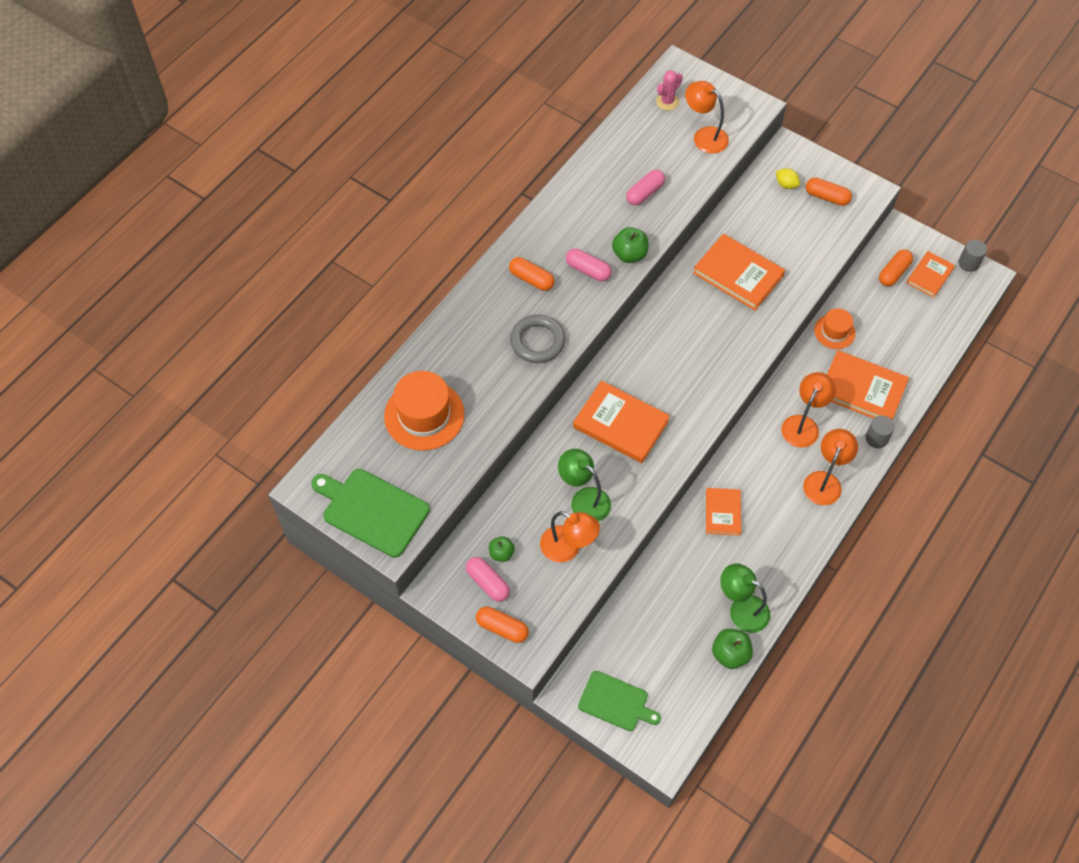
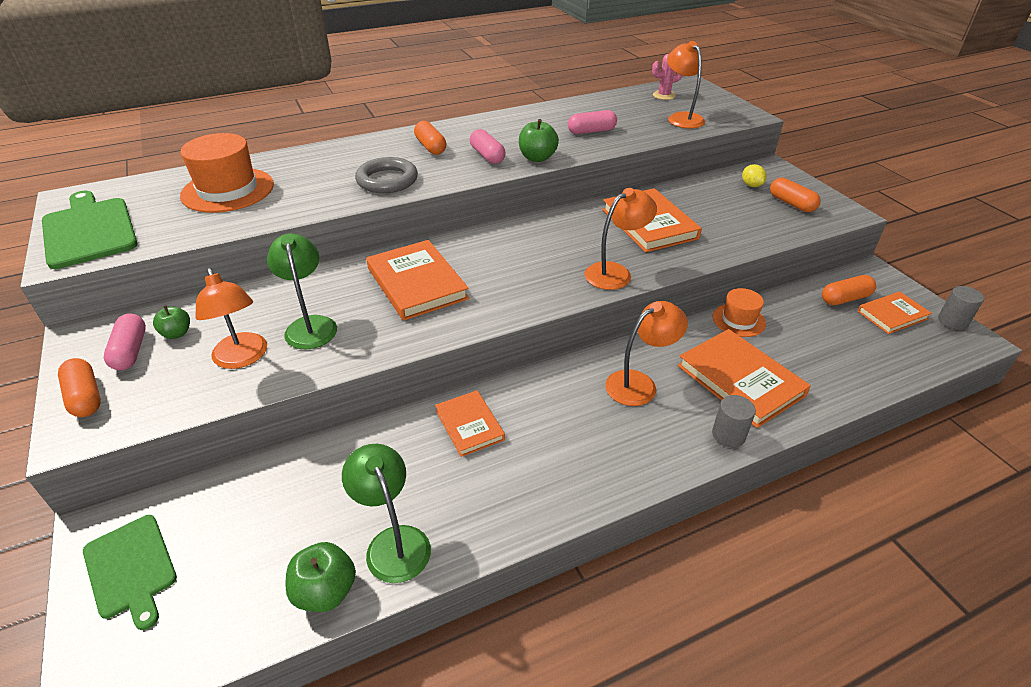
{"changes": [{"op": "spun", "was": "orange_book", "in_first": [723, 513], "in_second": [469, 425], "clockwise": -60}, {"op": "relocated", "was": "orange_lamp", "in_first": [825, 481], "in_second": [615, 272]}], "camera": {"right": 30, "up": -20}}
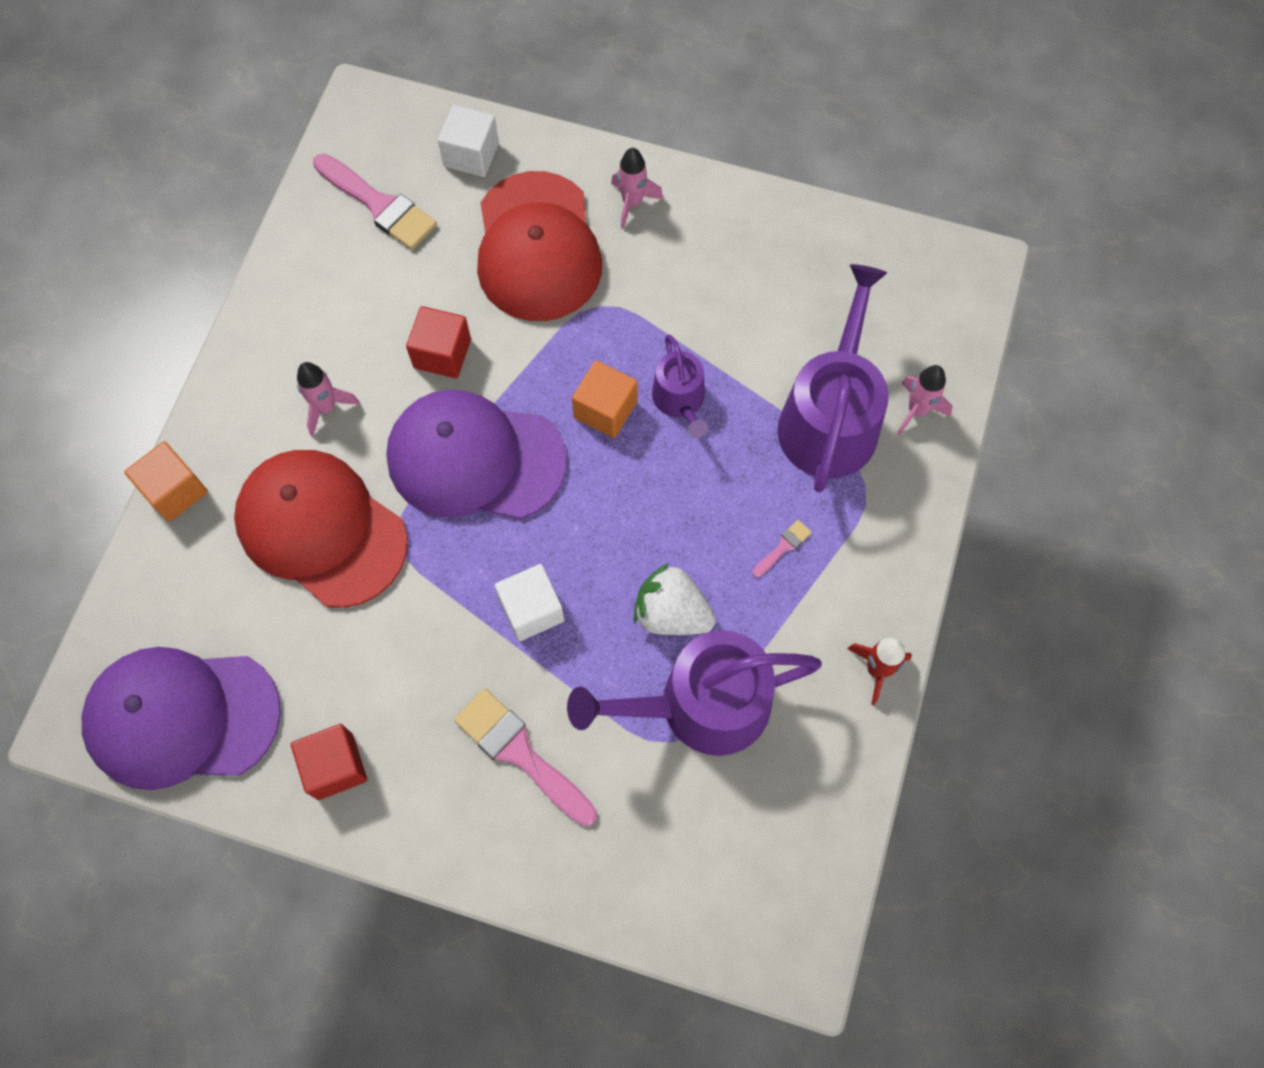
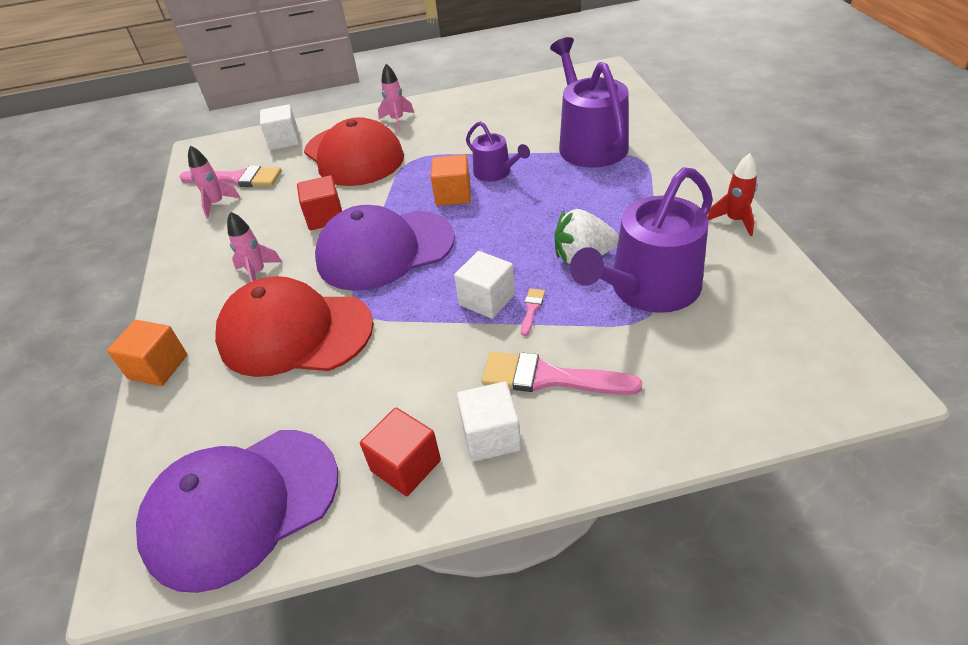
{"changes": [{"op": "relocated", "was": "pink_brush", "in_first": [783, 547], "in_second": [531, 309]}, {"op": "relocated", "was": "pink_rocket", "in_first": [917, 410], "in_second": [217, 204]}, {"op": "appeared", "now": "white_cube", "in_second": [491, 436]}], "camera": {"right": -25, "up": -25}}
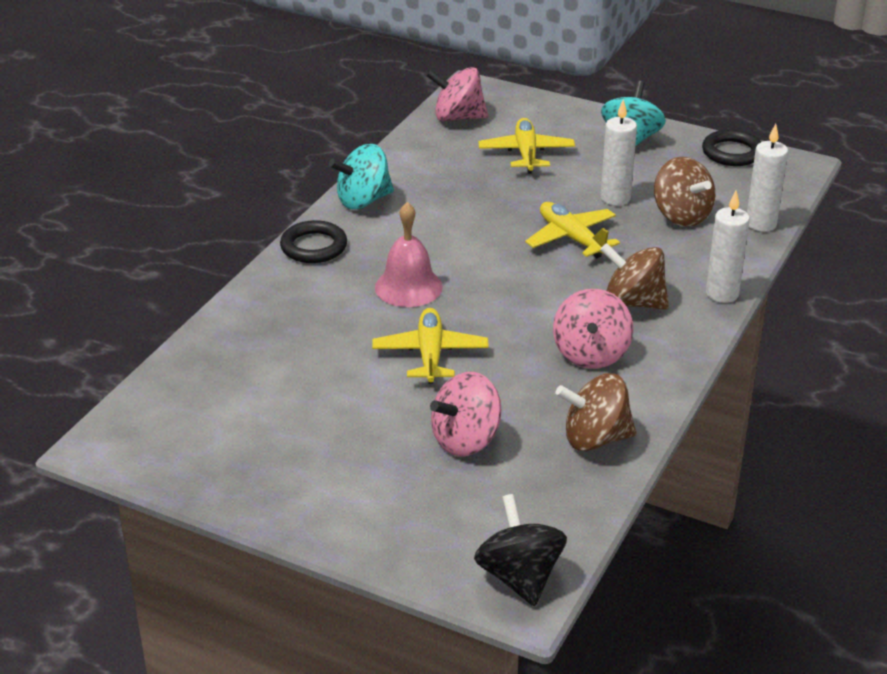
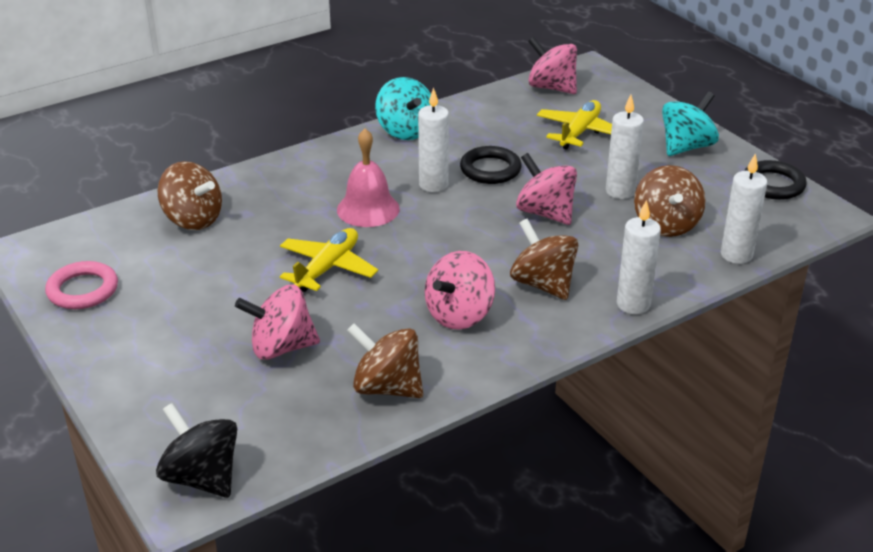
{"changes": [{"op": "relocated", "was": "black_ring", "in_first": [314, 247], "in_second": [490, 169]}, {"op": "spun", "was": "turquoise_spinning_top", "in_first": [363, 200], "in_second": [405, 131], "clockwise": -120}, {"op": "spun", "was": "black_spinning_top", "in_first": [519, 577], "in_second": [202, 477], "clockwise": -60}, {"op": "exchanged", "was": "yellow_plane", "now": "pink_spinning_top", "in_first": [571, 238], "in_second": [545, 213]}, {"op": "appeared", "now": "pink_ring", "in_second": [83, 290]}, {"op": "appeared", "now": "brown_spinning_top", "in_second": [193, 219]}, {"op": "appeared", "now": "white_candle", "in_second": [433, 185]}], "camera": {"right": 30, "up": 0}}
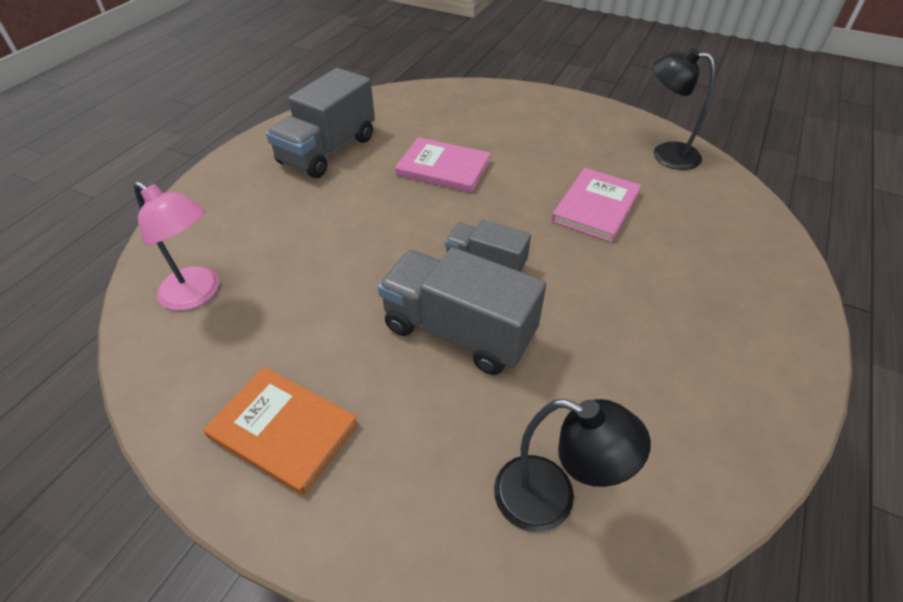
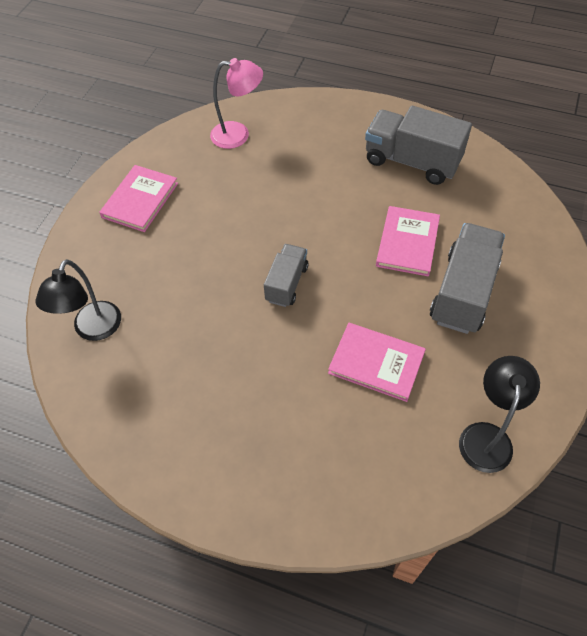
{"changes": [{"op": "spun", "was": "pink_lamp", "in_first": [198, 294], "in_second": [238, 135], "clockwise": -120}, {"op": "colour", "was": "orange_book", "now": "pink_book", "in_first": [283, 430], "in_second": [140, 200]}, {"op": "relocated", "was": "grey_truck", "in_first": [459, 331], "in_second": [463, 292]}], "camera": {"right": 85, "up": 10}}
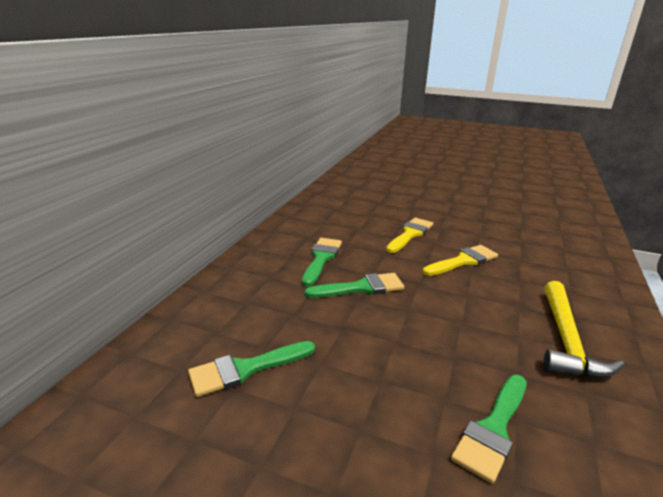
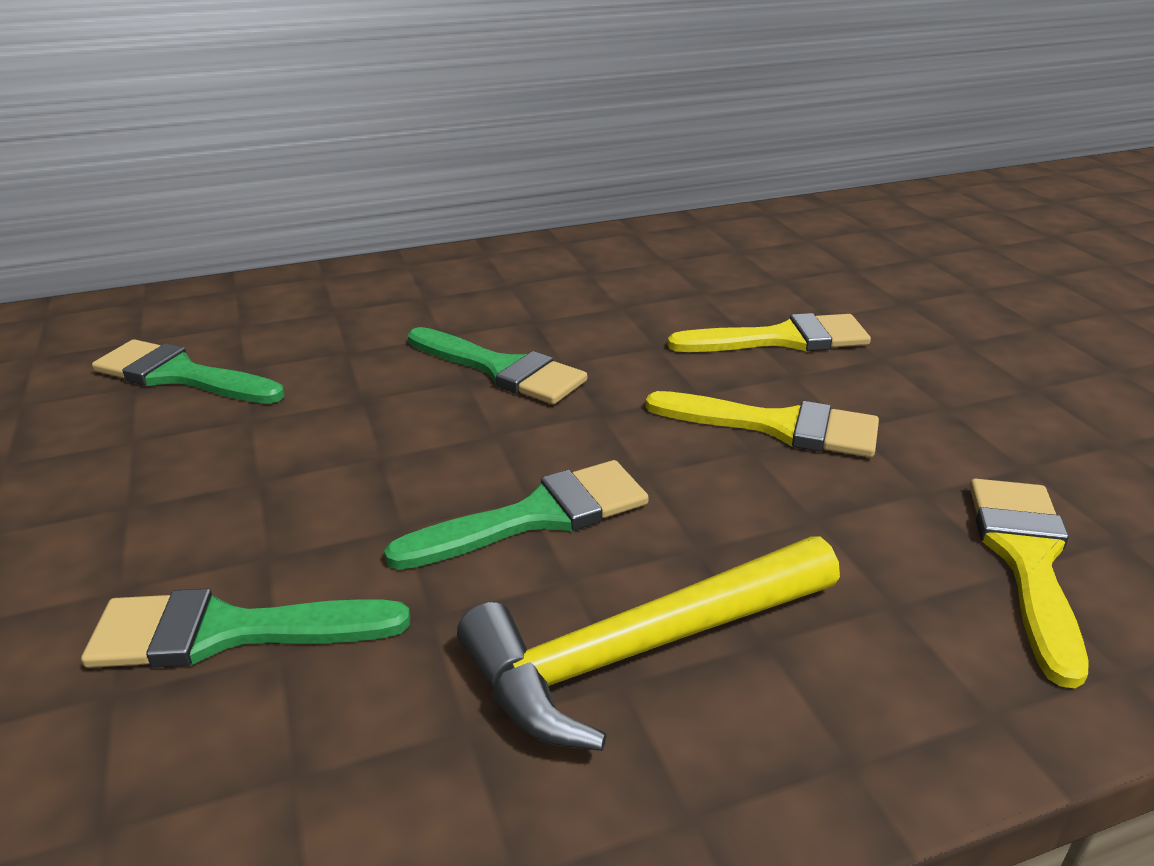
{"changes": [{"op": "relocated", "was": "green_brush", "in_first": [321, 258], "in_second": [537, 516]}, {"op": "appeared", "now": "yellow_brush", "in_second": [1026, 560]}], "camera": {"right": 50, "up": 5}}
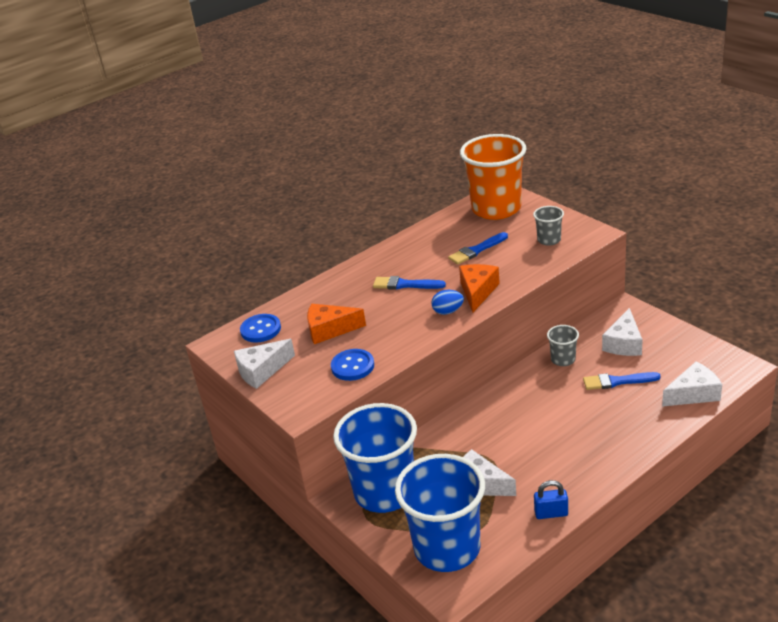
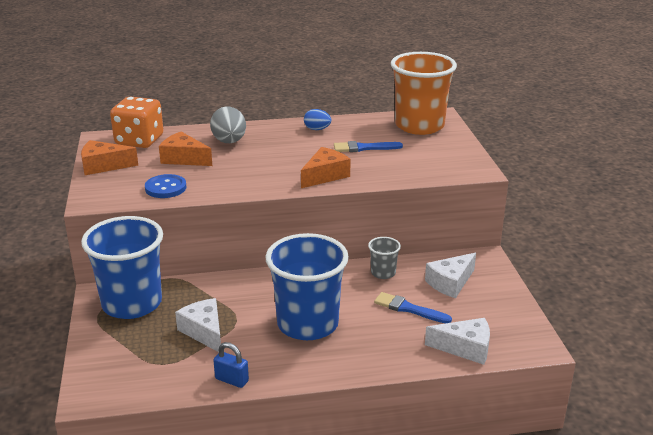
{"changes": [{"op": "colour", "was": "white_cheese", "now": "orange_cheese", "in_first": [261, 371], "in_second": [103, 166]}, {"op": "exchanged", "was": "blue_button", "now": "orange_dice", "in_first": [260, 329], "in_second": [139, 140]}, {"op": "missing", "was": "blue_brush", "in_first": [405, 285]}, {"op": "relocated", "was": "blue_cup", "in_first": [447, 548], "in_second": [307, 324]}, {"op": "relocated", "was": "blue_egg", "in_first": [448, 311], "in_second": [317, 129]}, {"op": "missing", "was": "grey_cup", "in_first": [549, 240]}, {"op": "appeared", "now": "grey_egg", "in_second": [229, 142]}], "camera": {"right": 25, "up": -5}}
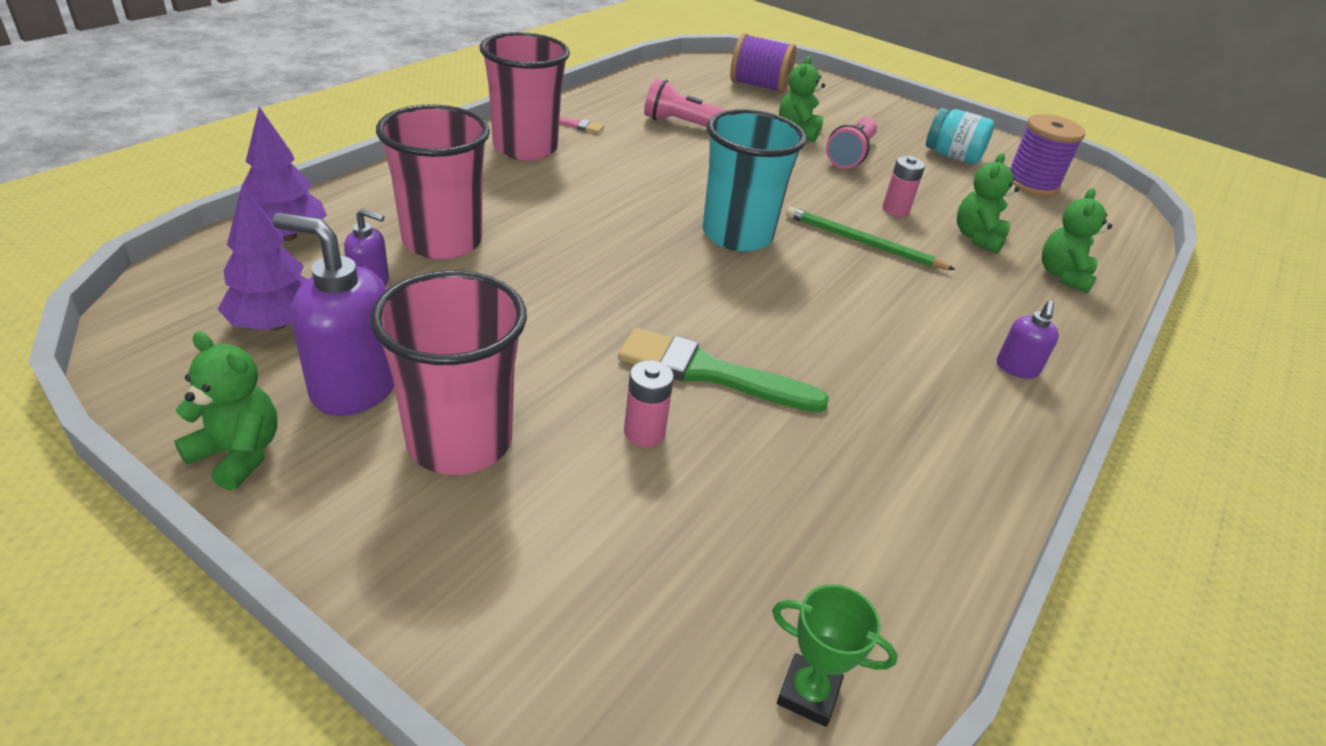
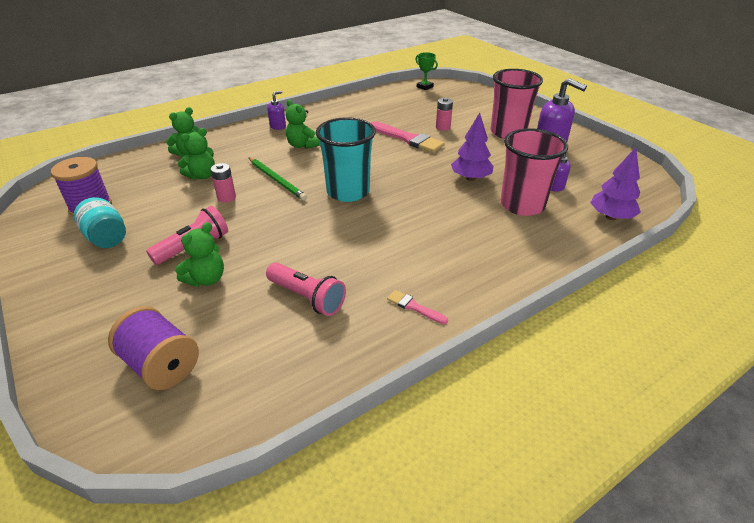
{"changes": [{"op": "relocated", "was": "green_teddy_bear", "in_first": [238, 454], "in_second": [302, 145]}, {"op": "relocated", "was": "purple_tree", "in_first": [276, 323], "in_second": [470, 178]}, {"op": "missing", "was": "pink_cup", "in_first": [525, 148]}, {"op": "colour", "was": "green_brush", "now": "pink_brush", "in_first": [710, 373], "in_second": [408, 139]}], "camera": {"right": -155, "up": 0}}
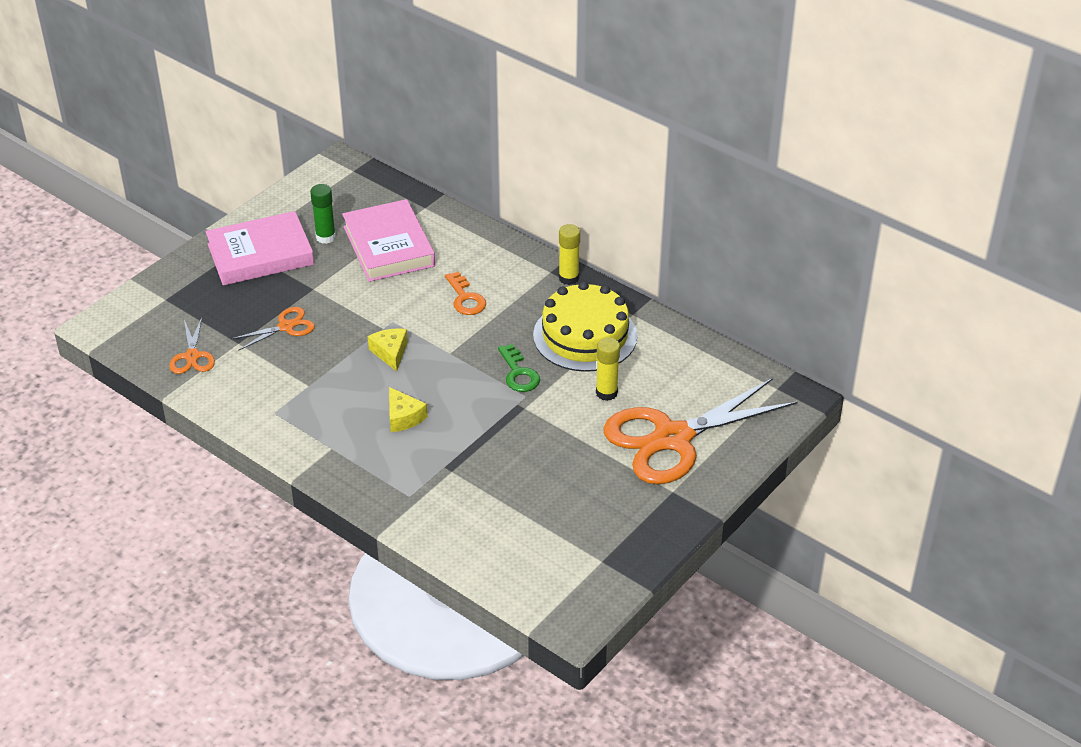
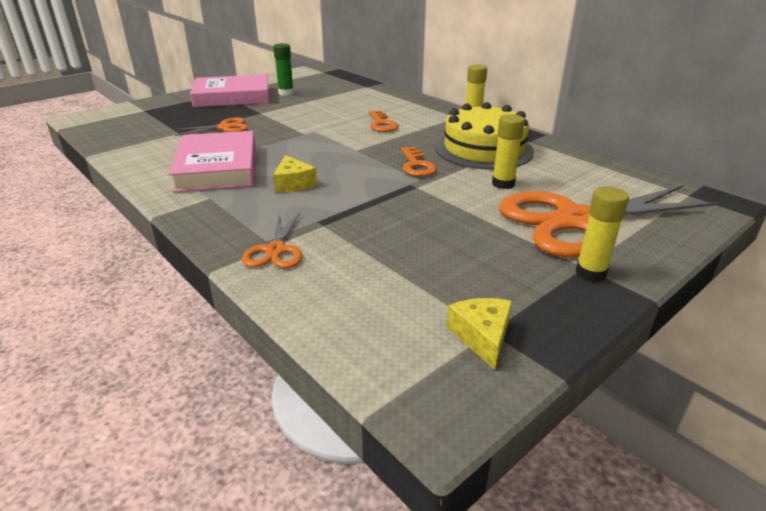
{"changes": [{"op": "relocated", "was": "orange_scissors", "in_first": [192, 356], "in_second": [276, 250]}, {"op": "relocated", "was": "pink_book", "in_first": [389, 246], "in_second": [218, 168]}, {"op": "relocated", "was": "yellow_cheese", "in_first": [390, 353], "in_second": [482, 337]}, {"op": "colour", "was": "green_key", "now": "orange_key", "in_first": [518, 373], "in_second": [416, 165]}, {"op": "appeared", "now": "yellow_glue_stick", "in_second": [590, 273]}], "camera": {"right": 10, "up": -10}}
